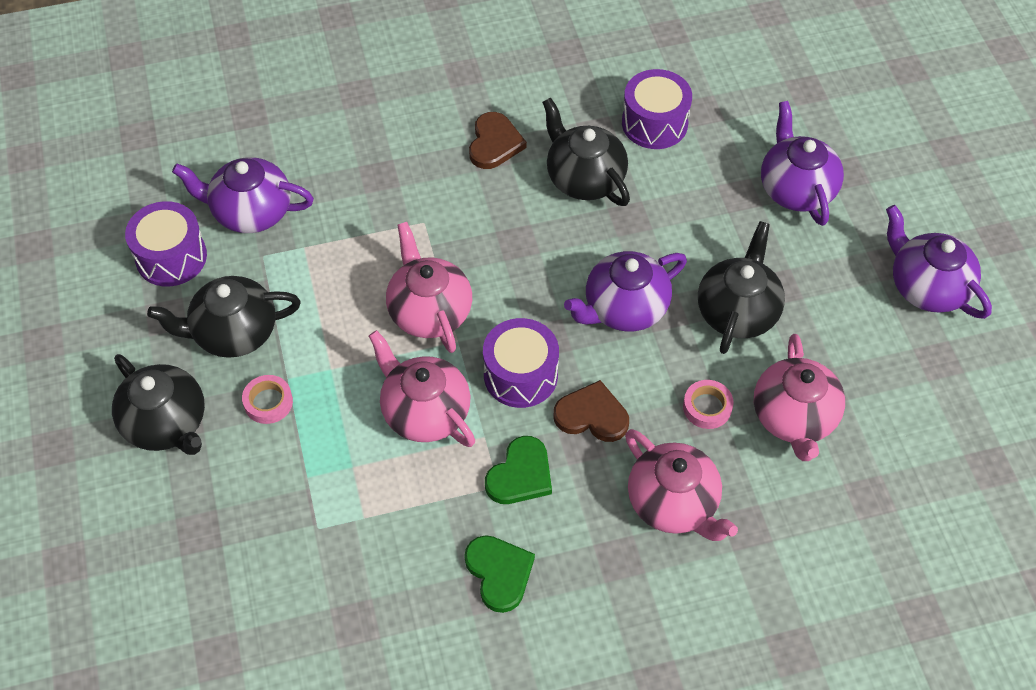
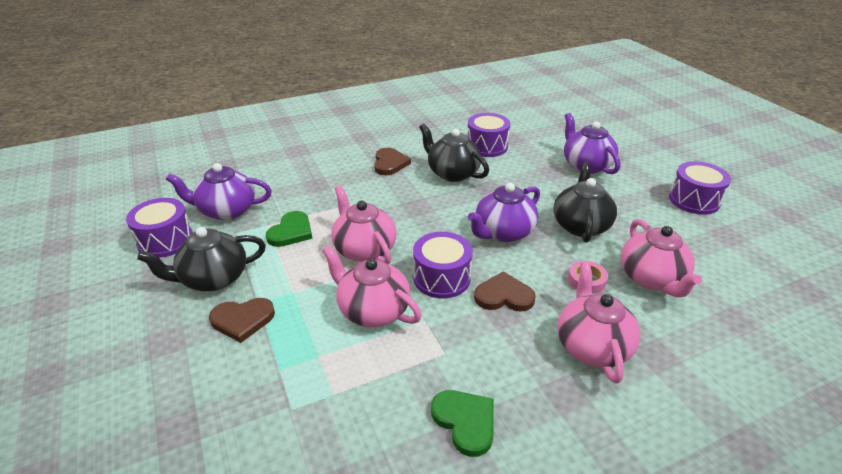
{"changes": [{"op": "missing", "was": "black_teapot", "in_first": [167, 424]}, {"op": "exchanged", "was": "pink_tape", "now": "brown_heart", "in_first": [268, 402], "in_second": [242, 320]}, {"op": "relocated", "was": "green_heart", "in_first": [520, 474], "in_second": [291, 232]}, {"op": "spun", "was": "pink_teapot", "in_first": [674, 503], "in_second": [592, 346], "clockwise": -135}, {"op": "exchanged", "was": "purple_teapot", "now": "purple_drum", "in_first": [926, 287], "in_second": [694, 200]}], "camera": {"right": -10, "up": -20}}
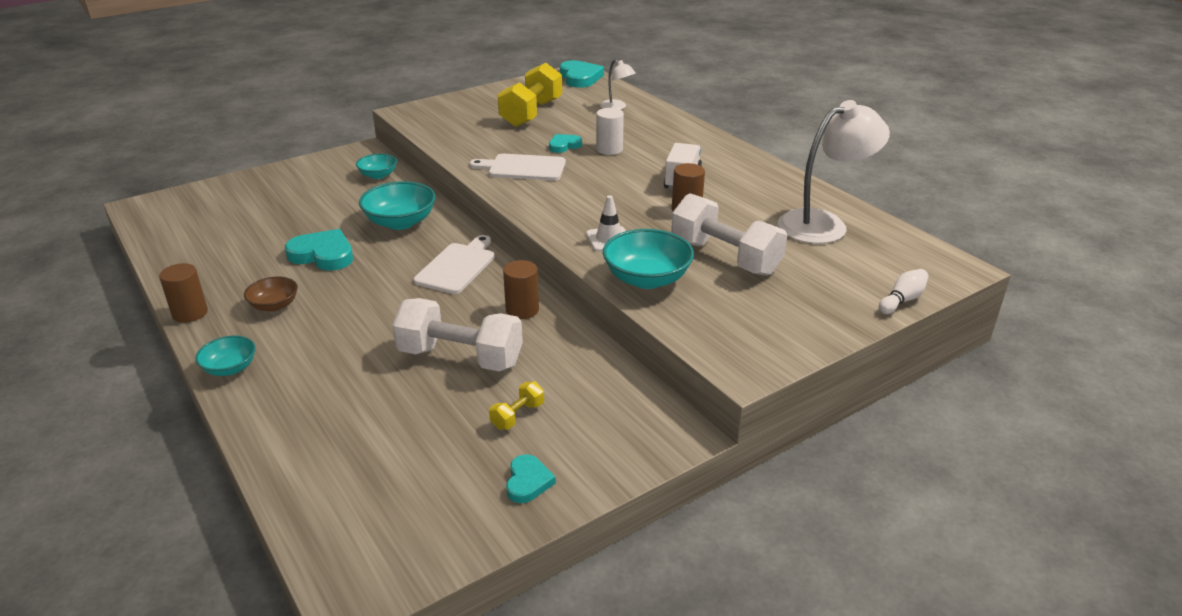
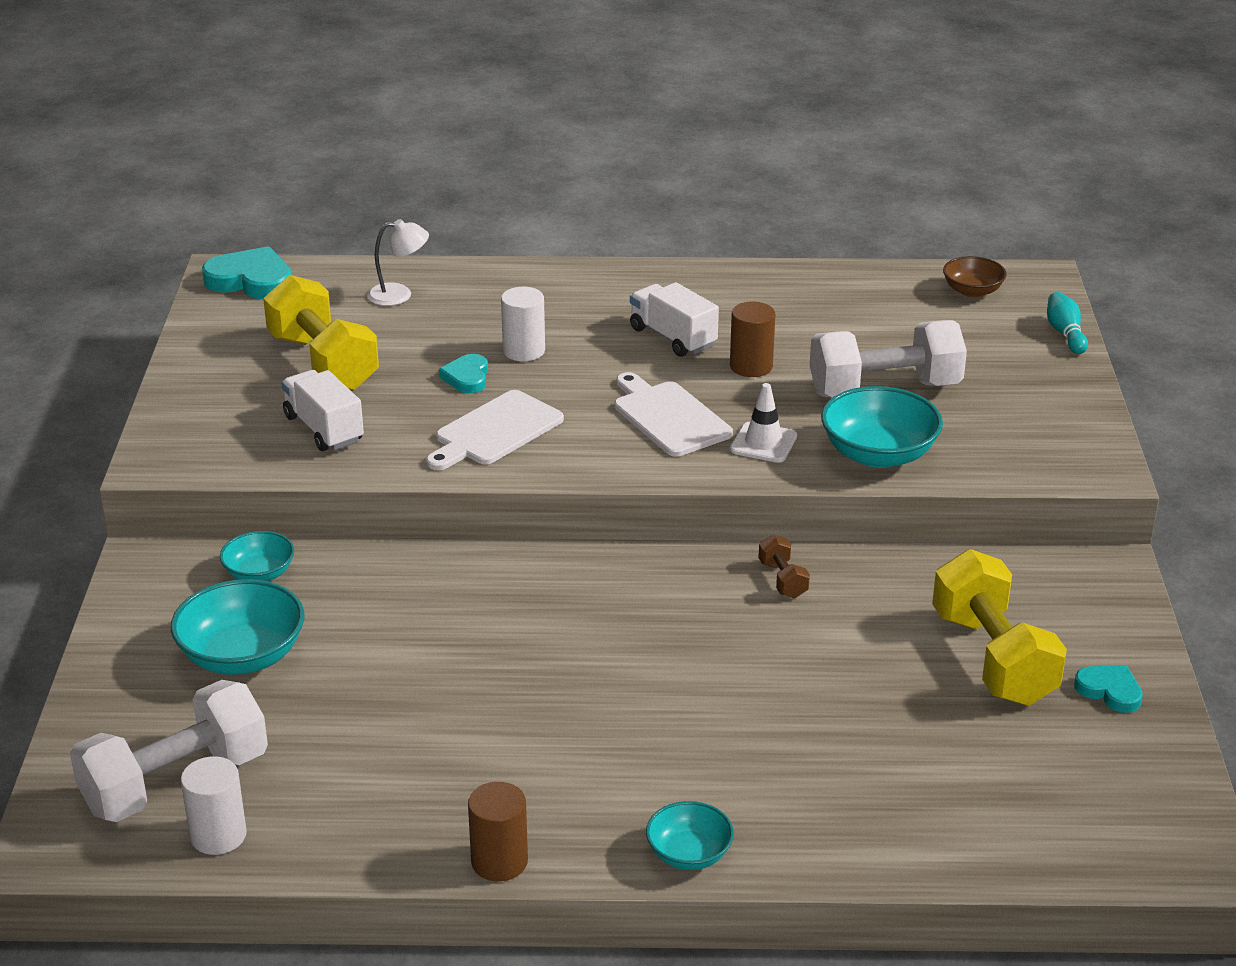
{"changes": [{"op": "relocated", "was": "brown_bowl", "in_first": [274, 305], "in_second": [972, 291]}, {"op": "missing", "was": "turquoise_heart", "in_first": [323, 255]}, {"op": "relocated", "was": "turquoise_bowl", "in_first": [400, 222], "in_second": [242, 656]}, {"op": "relocated", "was": "white_dumbbell", "in_first": [460, 357], "in_second": [176, 782]}, {"op": "relocated", "was": "white_cutting_board", "in_first": [457, 266], "in_second": [669, 417]}, {"op": "size", "was": "yellow_dumbbell", "in_first": [517, 416], "in_second": [992, 658], "ratio": 2.27}, {"op": "exchanged", "was": "brown_cylinder", "now": "brown_dumbbell", "in_first": [522, 310], "in_second": [782, 580]}, {"op": "missing", "was": "white_lamp", "in_first": [824, 224]}, {"op": "colour", "was": "white_bowling_pin", "now": "turquoise_bowling_pin", "in_first": [902, 300], "in_second": [1065, 333]}, {"op": "appeared", "now": "white_cylinder", "in_second": [218, 835]}, {"op": "appeared", "now": "white_truck", "in_second": [324, 429]}], "camera": {"right": -55, "up": 0}}
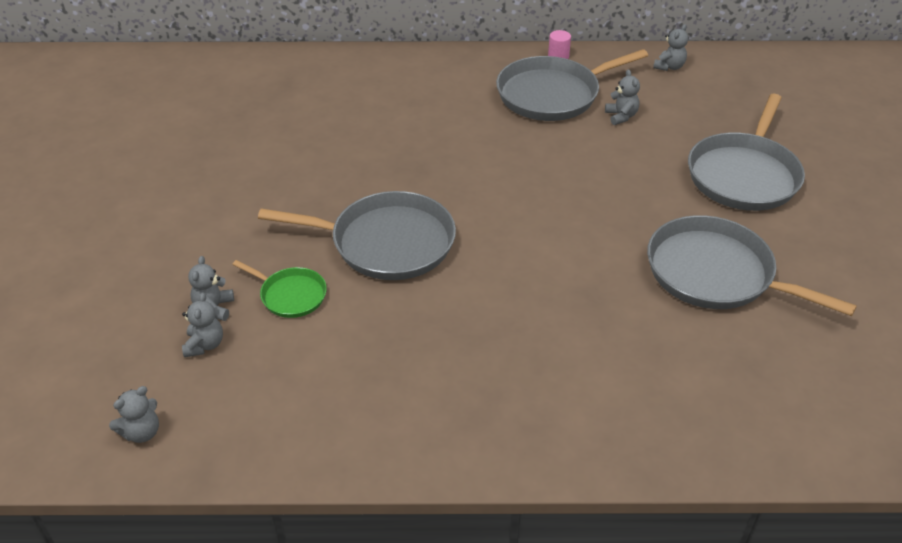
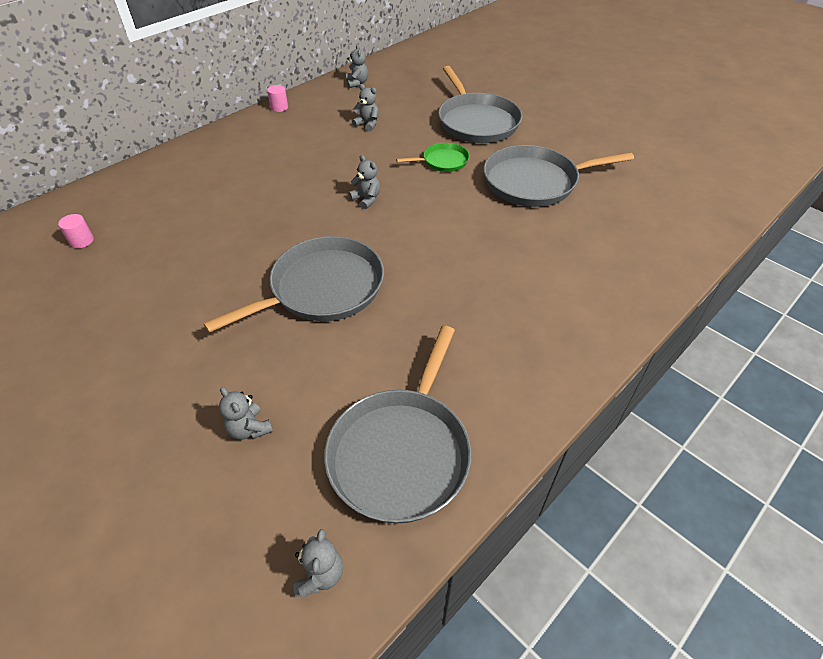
{"changes": [{"op": "relocated", "was": "grey_teddy_bear", "in_first": [204, 345], "in_second": [366, 199]}, {"op": "relocated", "was": "green_pan", "in_first": [290, 295], "in_second": [443, 161]}, {"op": "relocated", "was": "grey_pan", "in_first": [552, 94], "in_second": [401, 452]}, {"op": "appeared", "now": "pink_cylinder", "in_second": [82, 241]}], "camera": {"right": -45, "up": 5}}
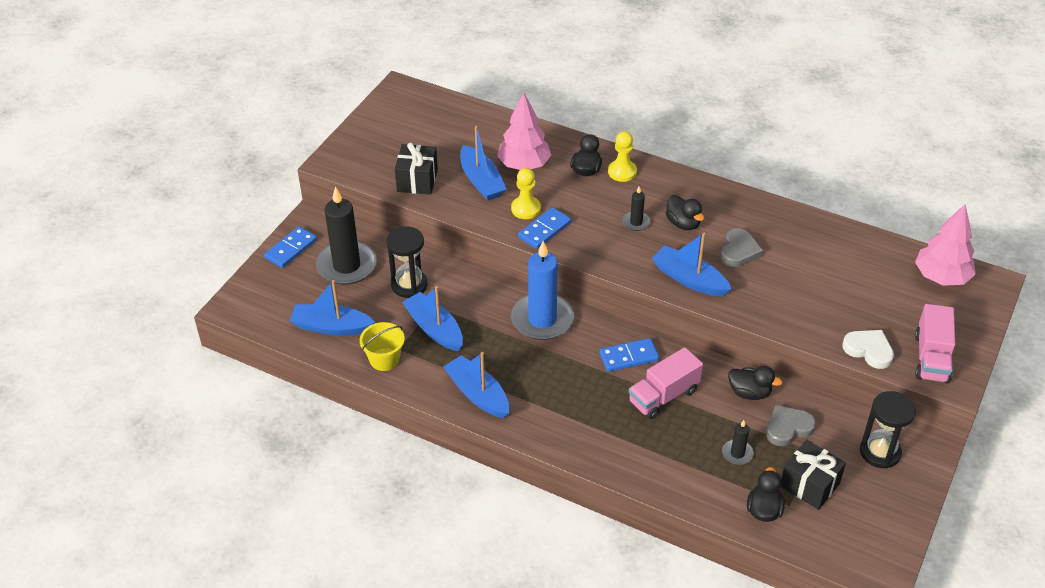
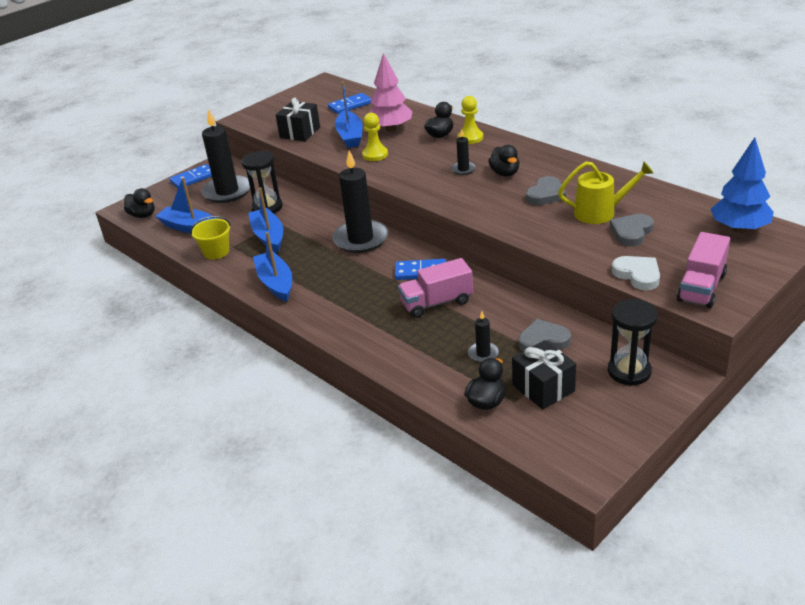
{"changes": [{"op": "colour", "was": "blue_candle", "now": "black_candle", "in_first": [542, 319], "in_second": [360, 239]}, {"op": "relocated", "was": "blue_domino", "in_first": [544, 230], "in_second": [350, 105]}, {"op": "missing", "was": "blue_boat", "in_first": [689, 279]}, {"op": "relocated", "was": "black_duck", "in_first": [749, 393], "in_second": [142, 215]}, {"op": "colour", "was": "pink_tree", "now": "blue_tree", "in_first": [941, 277], "in_second": [739, 229]}, {"op": "appeared", "now": "yellow_watering_can", "in_second": [601, 212]}, {"op": "appeared", "now": "grey_heart", "in_second": [631, 232]}], "camera": {"right": 20, "up": -10}}
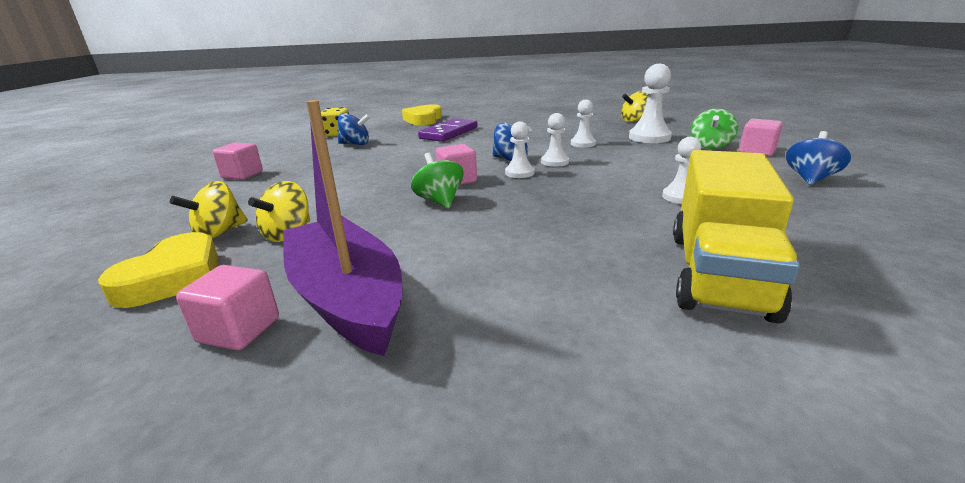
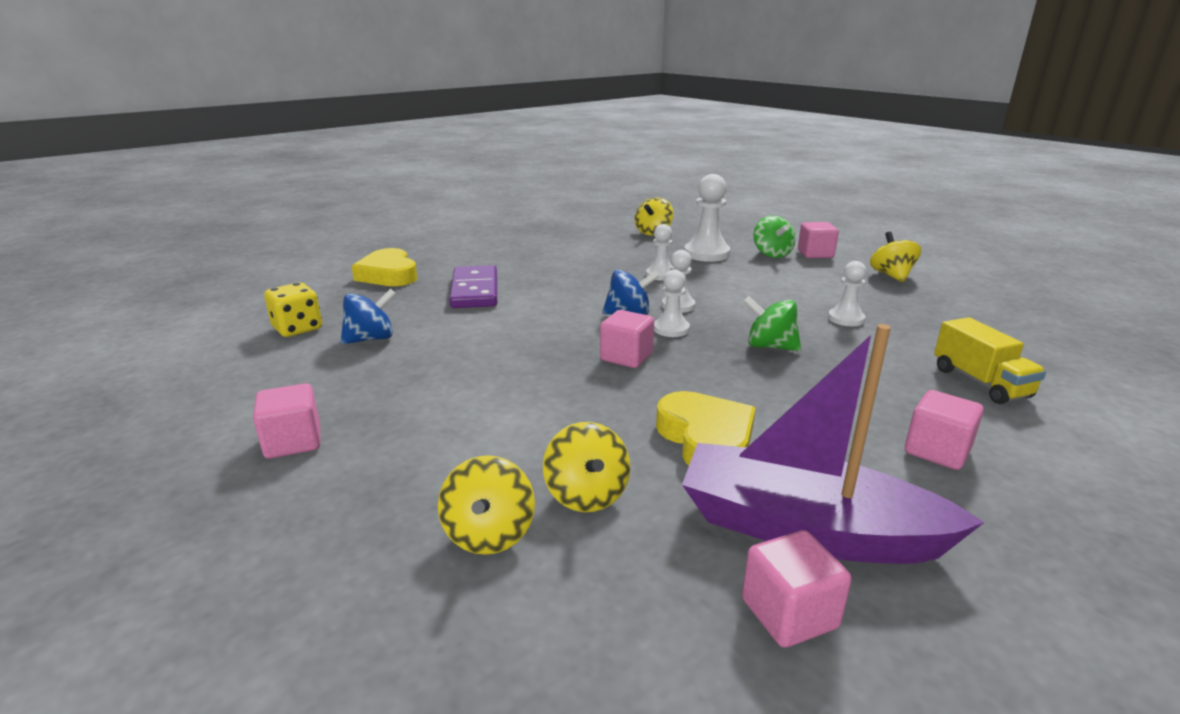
{"changes": [{"op": "relocated", "was": "yellow_heart", "in_first": [173, 278], "in_second": [706, 439]}, {"op": "relocated", "was": "green_spinning_top", "in_first": [439, 201], "in_second": [769, 346]}, {"op": "size", "was": "yellow_truck", "in_first": [718, 273], "in_second": [980, 382], "ratio": 0.59}, {"op": "colour", "was": "blue_spinning_top", "now": "yellow_spinning_top", "in_first": [810, 179], "in_second": [891, 275]}, {"op": "appeared", "now": "pink_cube", "in_second": [937, 451]}], "camera": {"right": -40, "up": 0}}
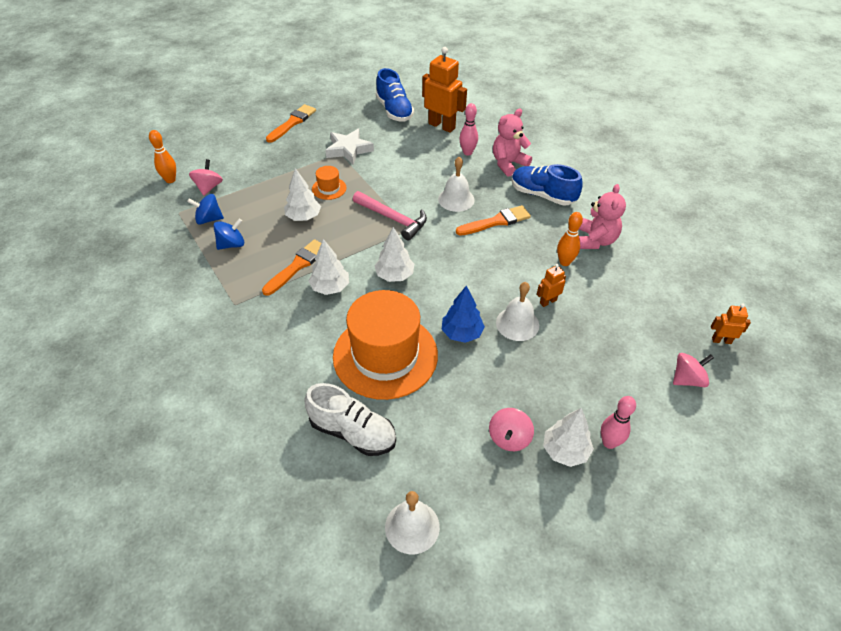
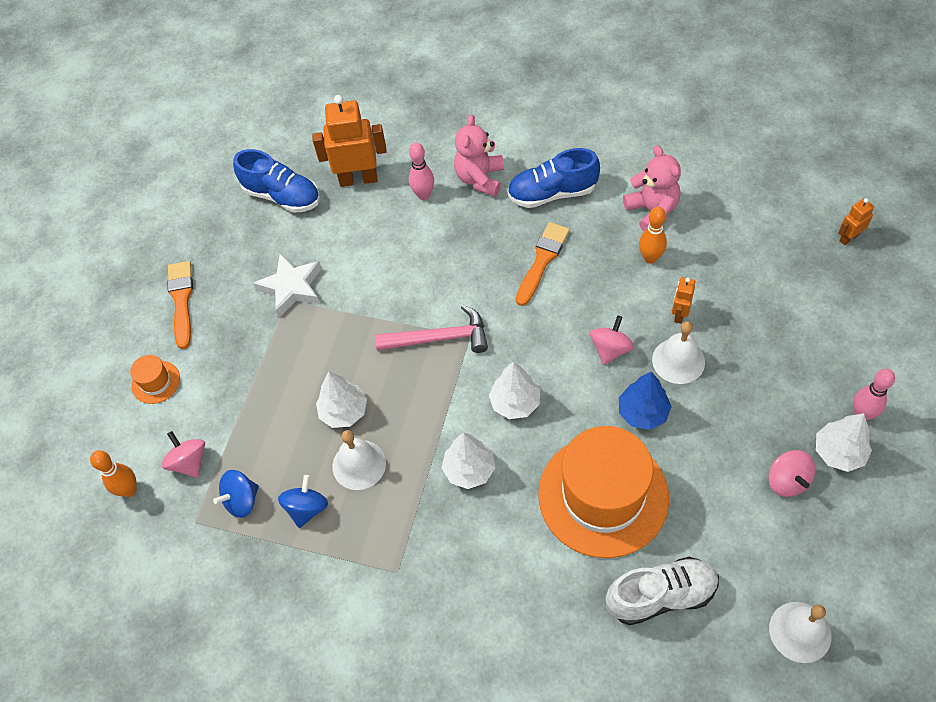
{"changes": [{"op": "missing", "was": "orange_brush", "in_first": [297, 266]}, {"op": "relocated", "was": "orange_hat", "in_first": [329, 188], "in_second": [156, 382]}, {"op": "relocated", "was": "white_bell", "in_first": [456, 199], "in_second": [359, 464]}, {"op": "relocated", "was": "pink_spinning_top", "in_first": [687, 379], "in_second": [610, 349]}], "camera": {"right": -35, "up": 10}}
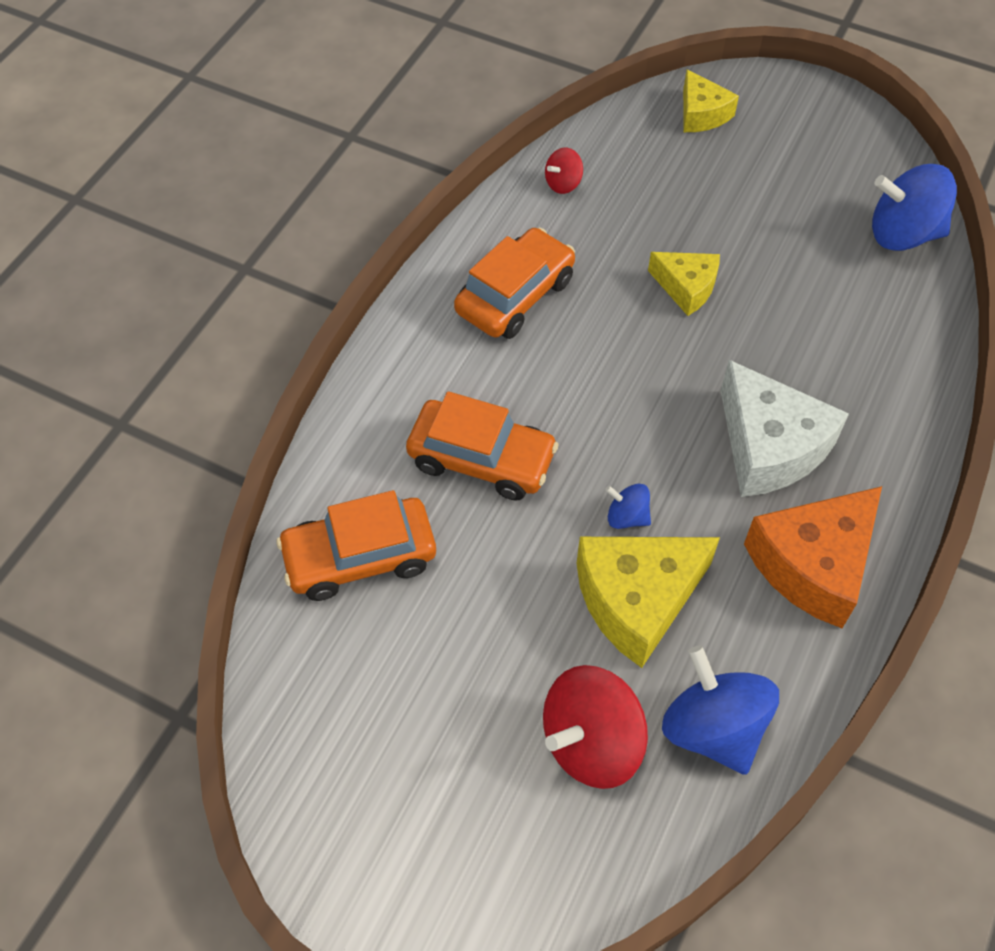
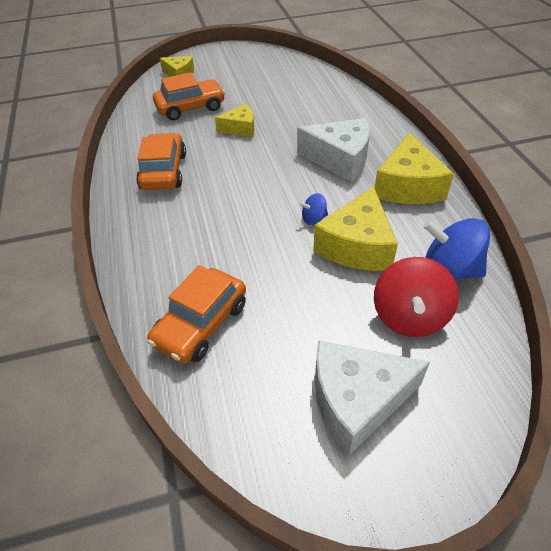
{"changes": [{"op": "relocated", "was": "orange_car", "in_first": [481, 459], "in_second": [190, 108]}, {"op": "missing", "was": "red_spinning_top", "in_first": [563, 183]}, {"op": "colour", "was": "orange_cheese", "now": "yellow_cheese", "in_first": [813, 565], "in_second": [407, 186]}, {"op": "missing", "was": "blue_spinning_top", "in_first": [903, 234]}, {"op": "appeared", "now": "white_cheese", "in_second": [357, 401]}], "camera": {"right": -40, "up": -10}}
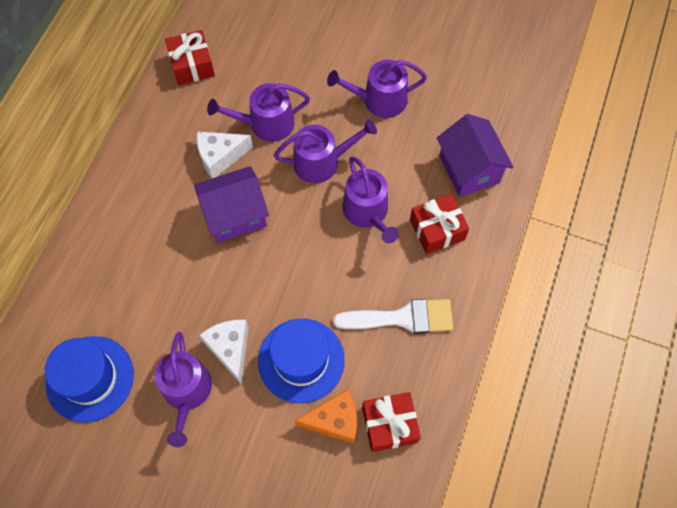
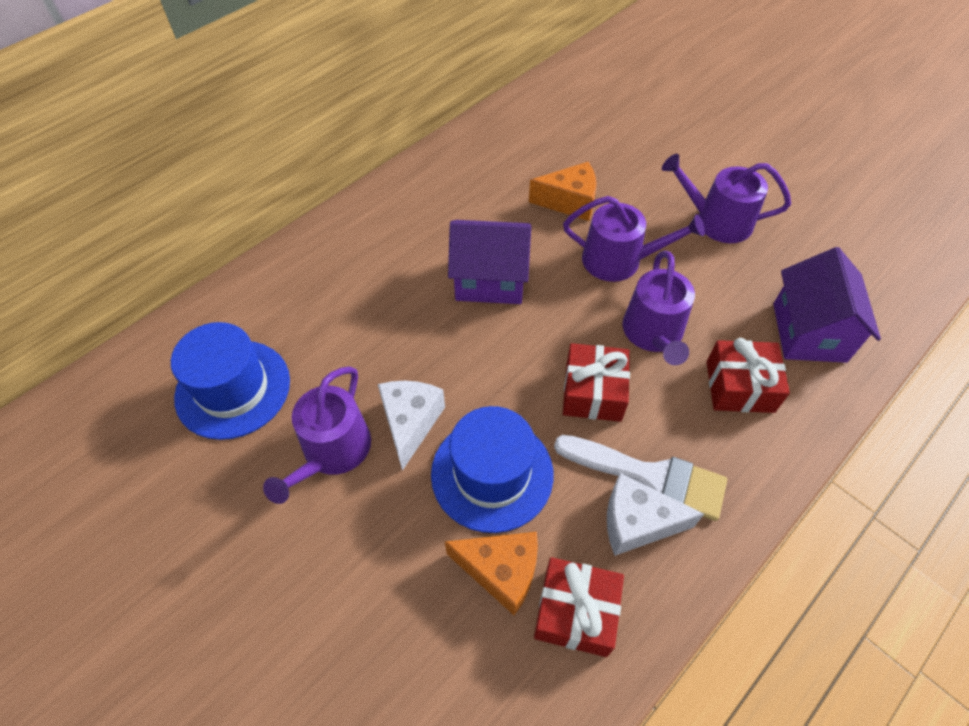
{"changes": [{"op": "relocated", "was": "red_gift", "in_first": [192, 65], "in_second": [593, 392]}, {"op": "relocated", "was": "white_cheese", "in_first": [220, 157], "in_second": [637, 523]}, {"op": "exchanged", "was": "purple_watering_can", "now": "orange_cheese", "in_first": [265, 124], "in_second": [569, 202]}], "camera": {"right": 25, "up": -10}}
